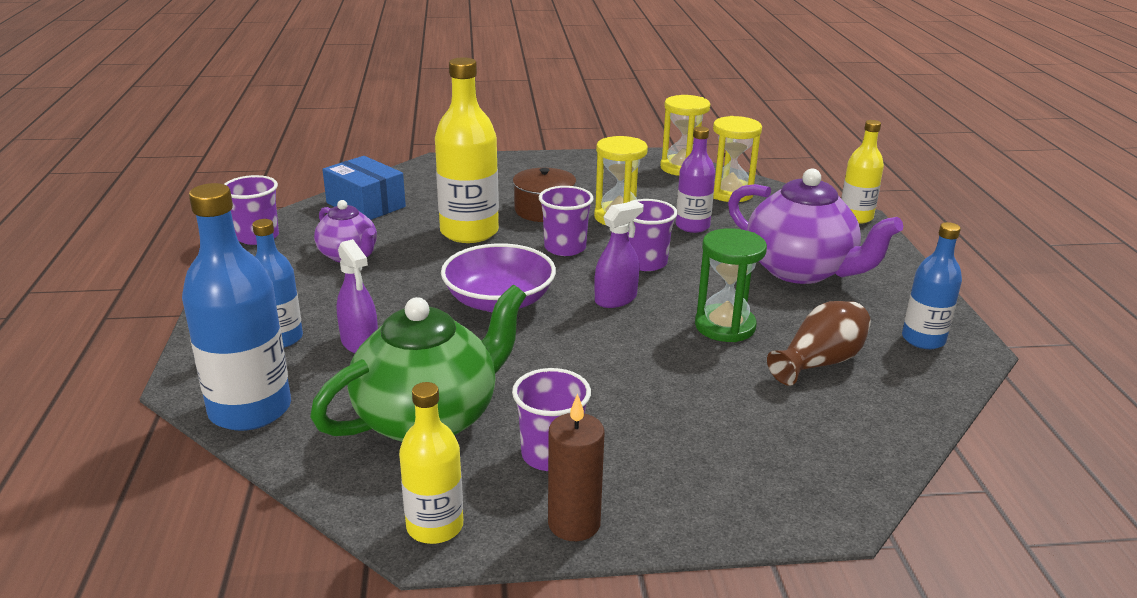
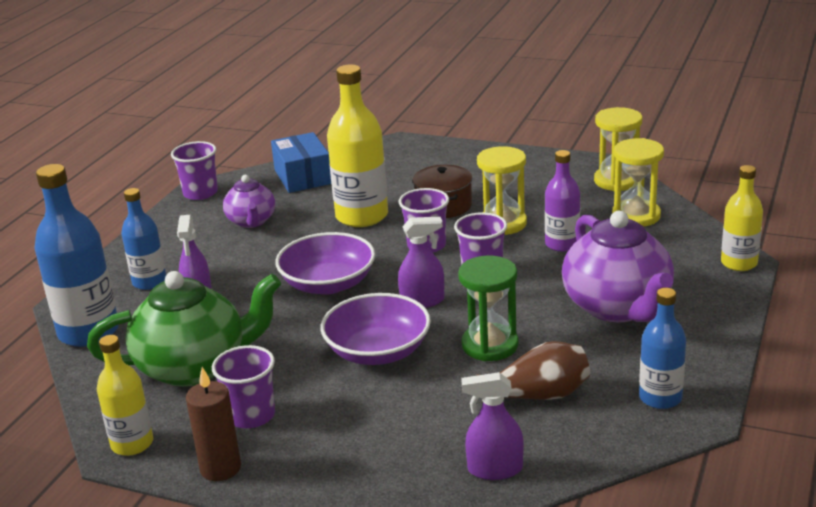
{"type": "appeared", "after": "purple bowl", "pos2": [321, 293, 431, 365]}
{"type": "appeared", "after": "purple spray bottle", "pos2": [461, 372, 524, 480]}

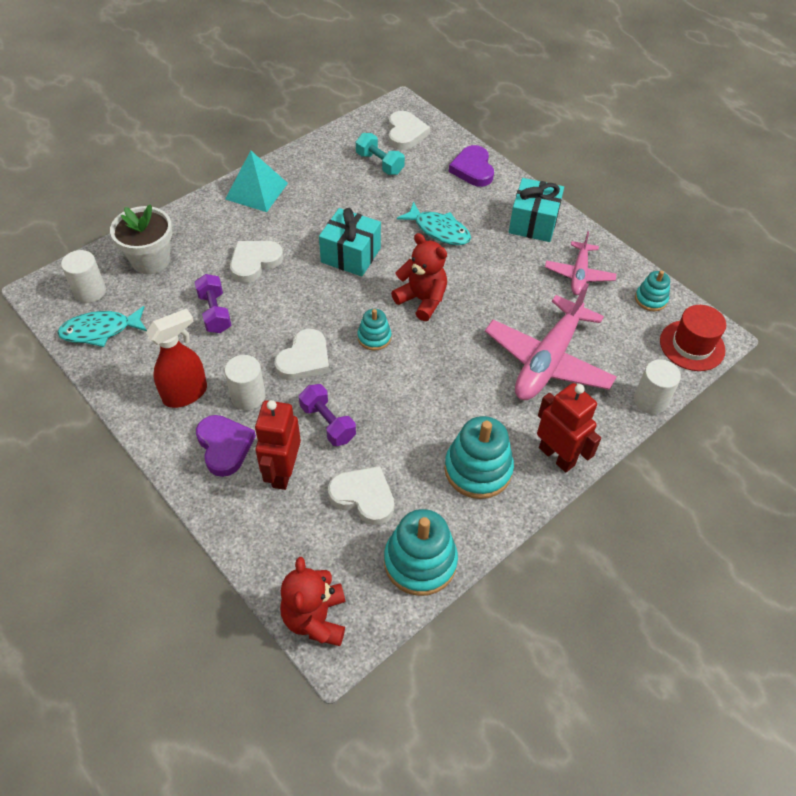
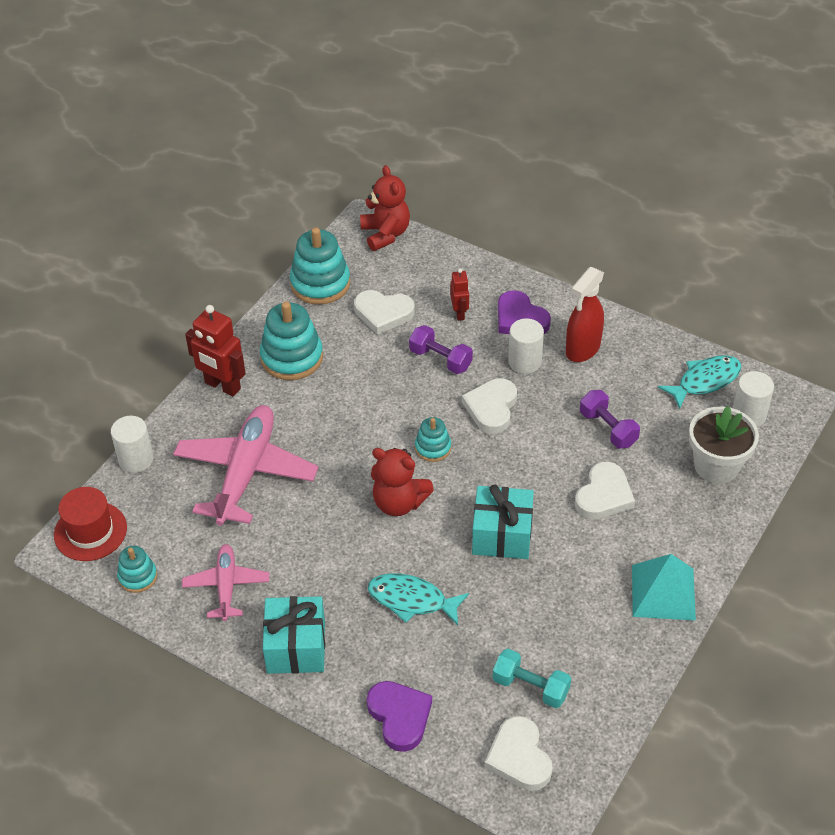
{"type": "size", "before": "red robot", "pos1": [255, 400, 301, 490], "pos2": [450, 269, 469, 321], "scale": 0.57}

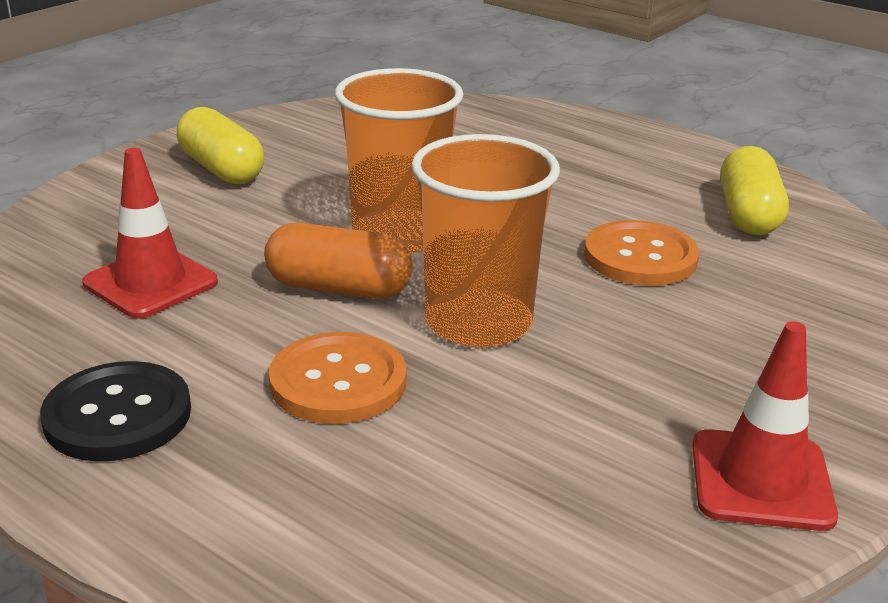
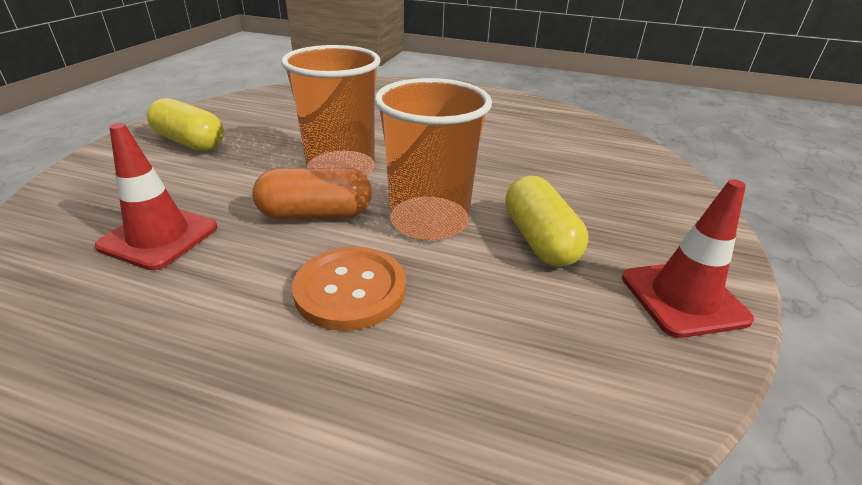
{"type": "relocated", "before": "yellow capsule", "pos1": [721, 146, 789, 235], "pos2": [505, 176, 588, 267]}
{"type": "missing", "before": "orange button", "pos1": [584, 220, 699, 286]}
{"type": "missing", "before": "black button", "pos1": [40, 361, 191, 462]}

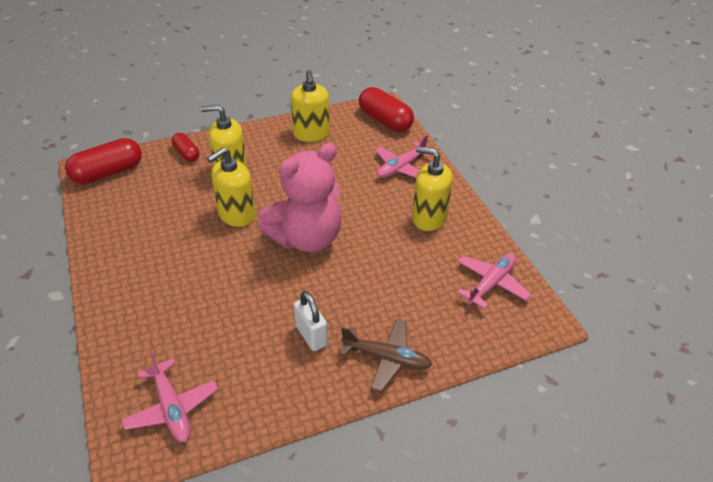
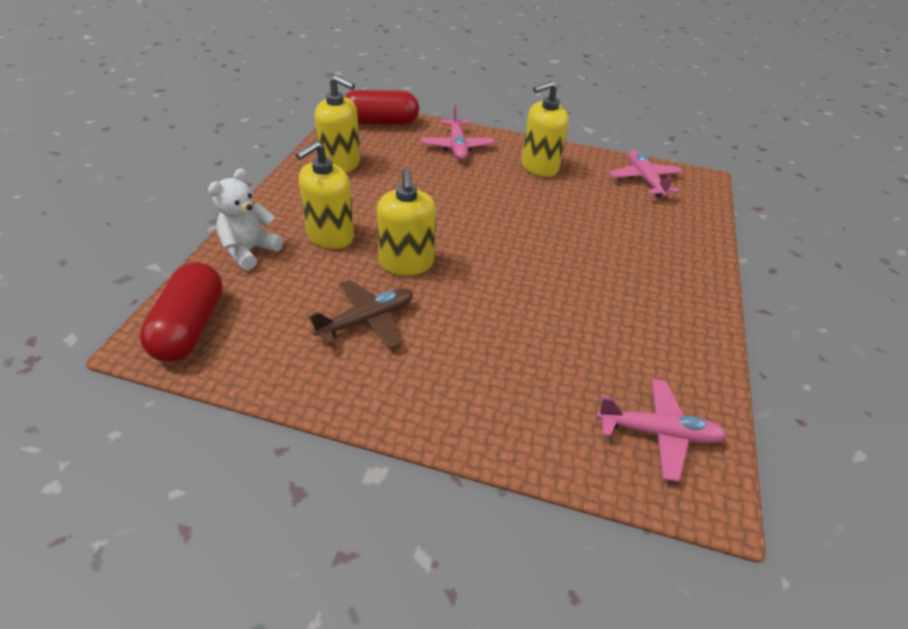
{"type": "exchanged", "before": "red capsule", "after": "white teddy bear", "pos1": [171, 133, 199, 162], "pos2": [208, 168, 283, 270]}
{"type": "missing", "before": "pink teddy bear", "pos1": [259, 143, 342, 252]}
{"type": "missing", "before": "white padlock", "pos1": [294, 291, 328, 351]}
{"type": "relocated", "before": "brown plane", "pos1": [339, 319, 432, 392], "pos2": [308, 280, 413, 348]}

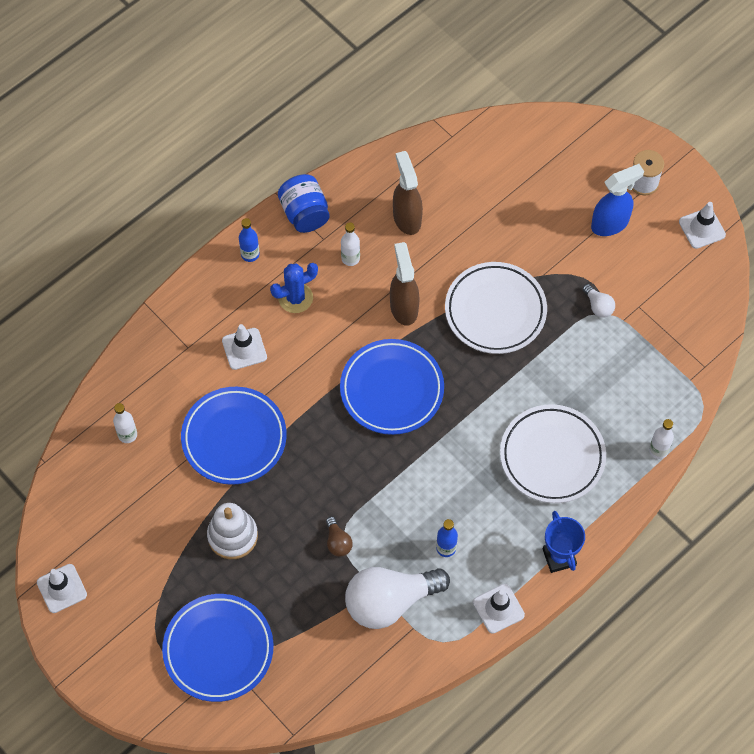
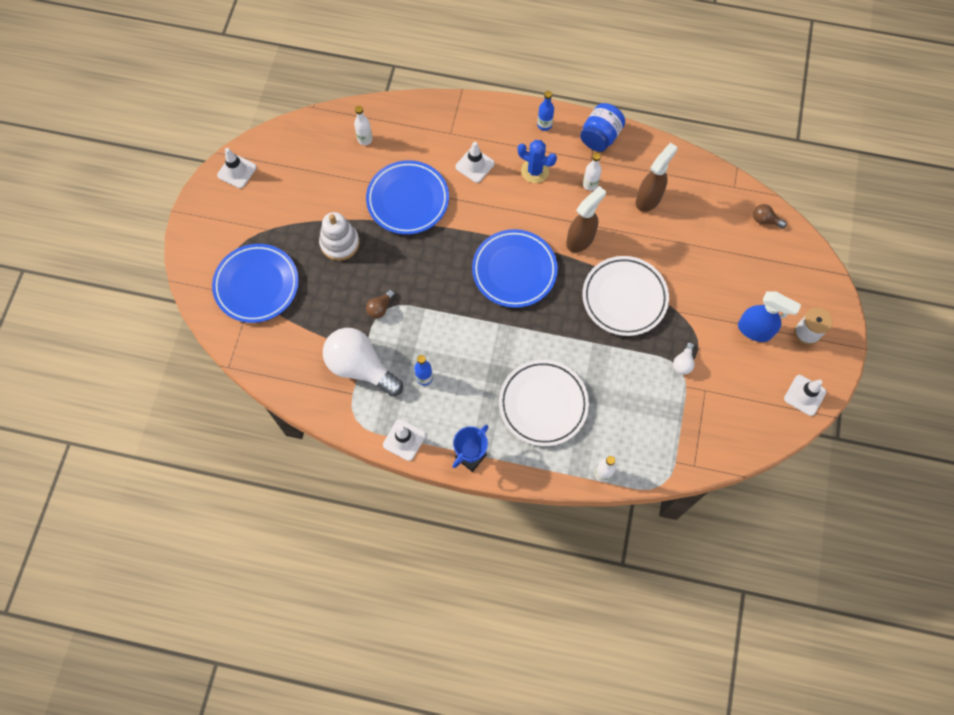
{"type": "appeared", "after": "brown light bulb", "pos2": [753, 204, 786, 228]}

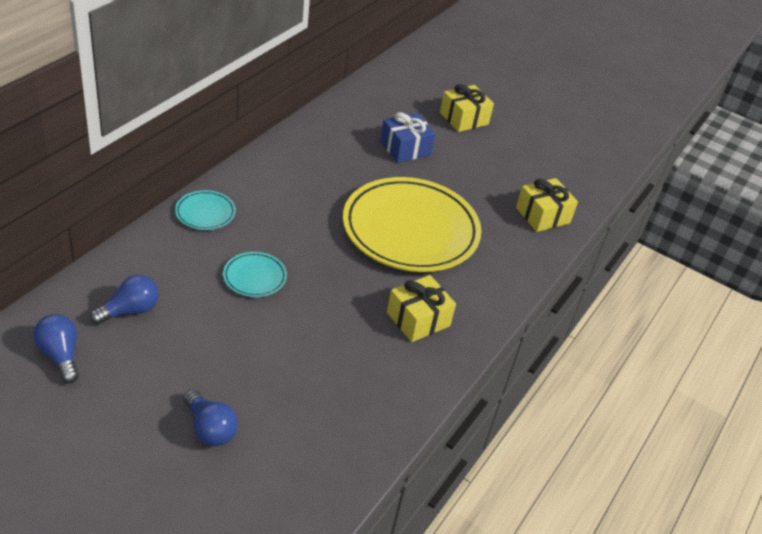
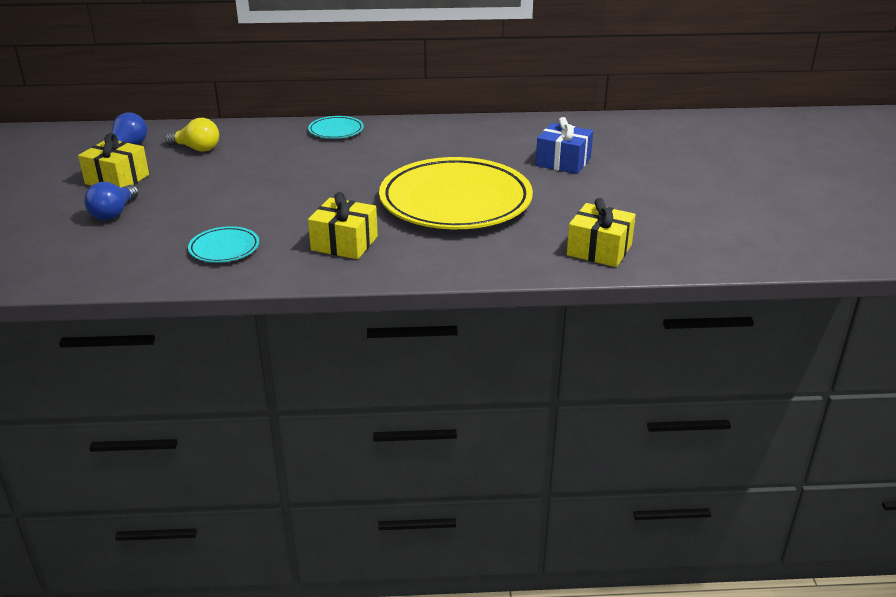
{"type": "relocated", "before": "yellow gift", "pos1": [440, 84, 494, 132], "pos2": [78, 133, 149, 187]}
{"type": "relocated", "before": "turquoise plate", "pos1": [223, 252, 287, 297], "pos2": [188, 226, 259, 263]}
{"type": "colour", "before": "blue light bulb", "after": "yellow light bulb", "pos1": [89, 275, 159, 325], "pos2": [165, 118, 219, 152]}

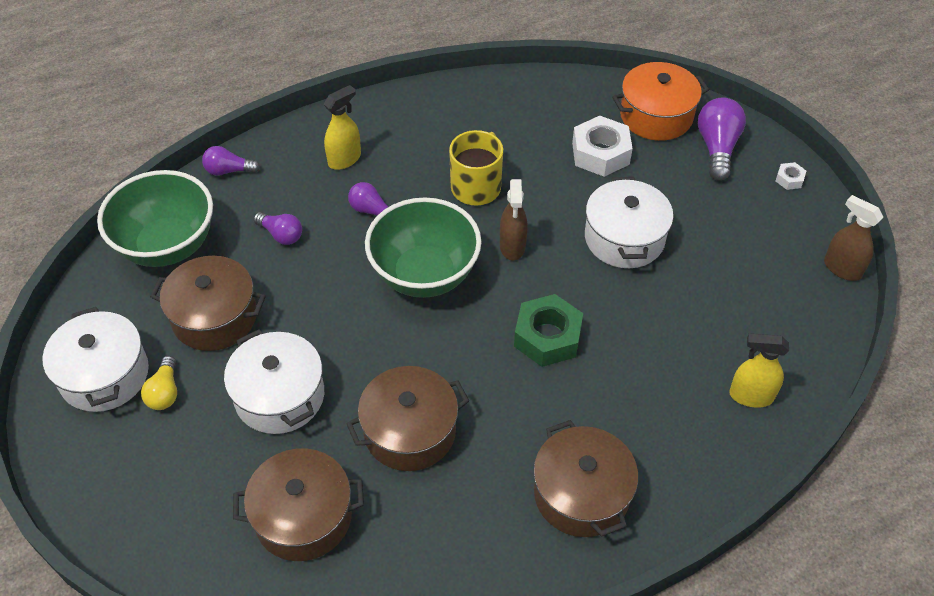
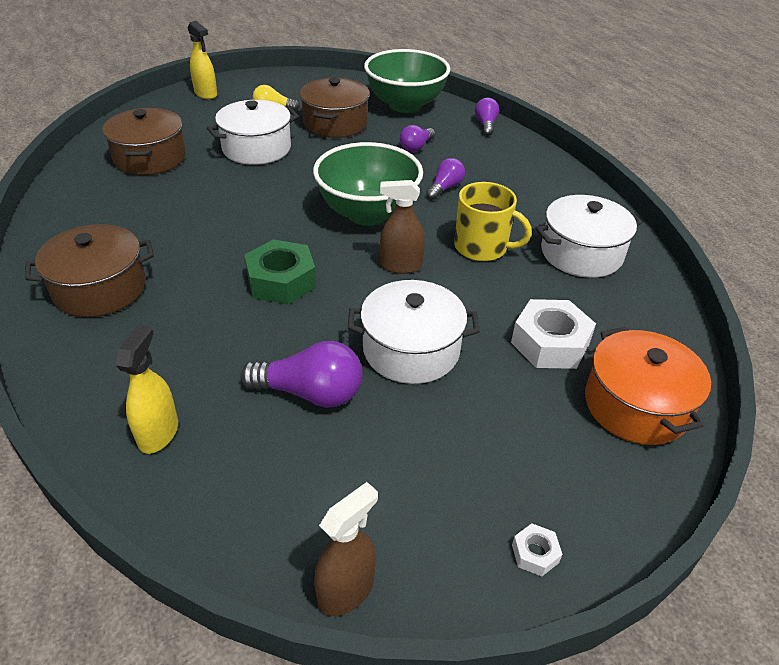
{"type": "relocated", "before": "yellow spray bottle", "pos1": [324, 85, 361, 170], "pos2": [188, 21, 217, 99]}
{"type": "relocated", "before": "purple light bulb", "pos1": [698, 97, 746, 181], "pos2": [240, 341, 363, 408]}
{"type": "relocated", "before": "white pot", "pos1": [42, 307, 149, 412], "pos2": [536, 195, 642, 278]}
{"type": "missing", "before": "brown pot", "pos1": [346, 366, 469, 471]}

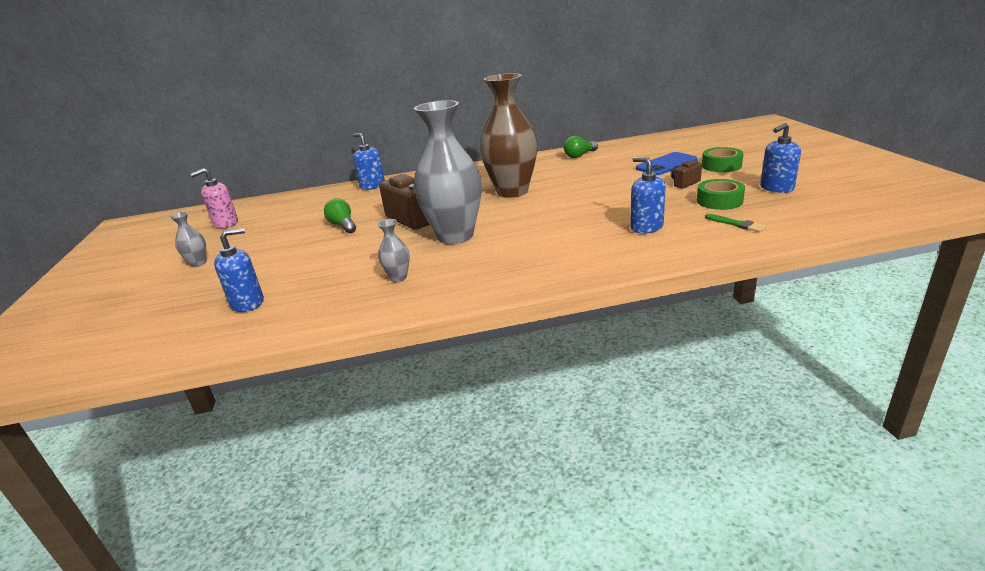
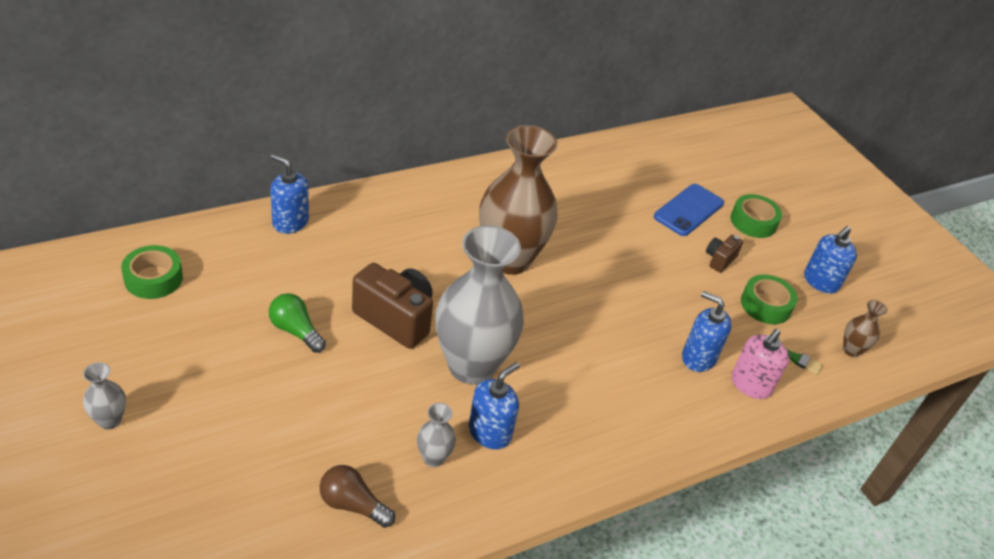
{"type": "missing", "before": "green light bulb", "pos1": [564, 136, 598, 158]}
{"type": "relocated", "before": "pink soap dispenser", "pos1": [191, 168, 238, 229], "pos2": [731, 329, 789, 399]}
{"type": "relocated", "before": "blue soap dispenser", "pos1": [214, 228, 264, 312], "pos2": [469, 362, 520, 450]}
{"type": "appeared", "after": "green tape", "pos2": [121, 245, 183, 299]}
{"type": "appeared", "after": "brown vase", "pos2": [843, 300, 888, 357]}
{"type": "appeared", "after": "brown light bulb", "pos2": [320, 465, 395, 528]}

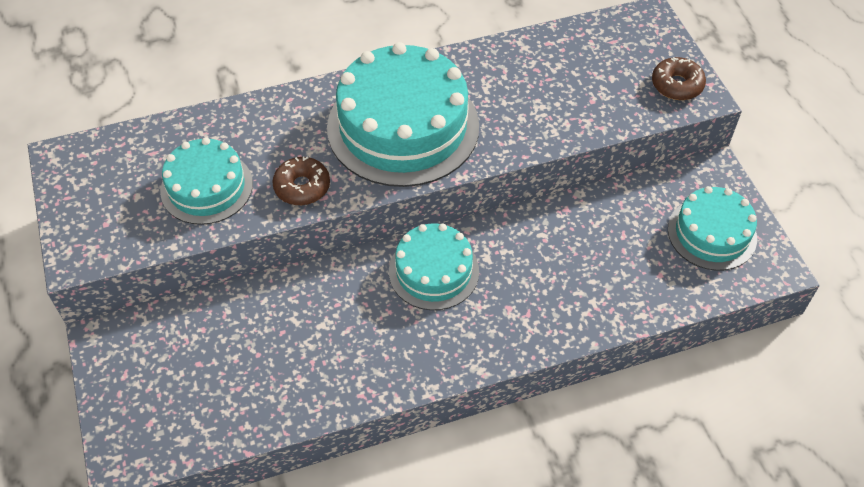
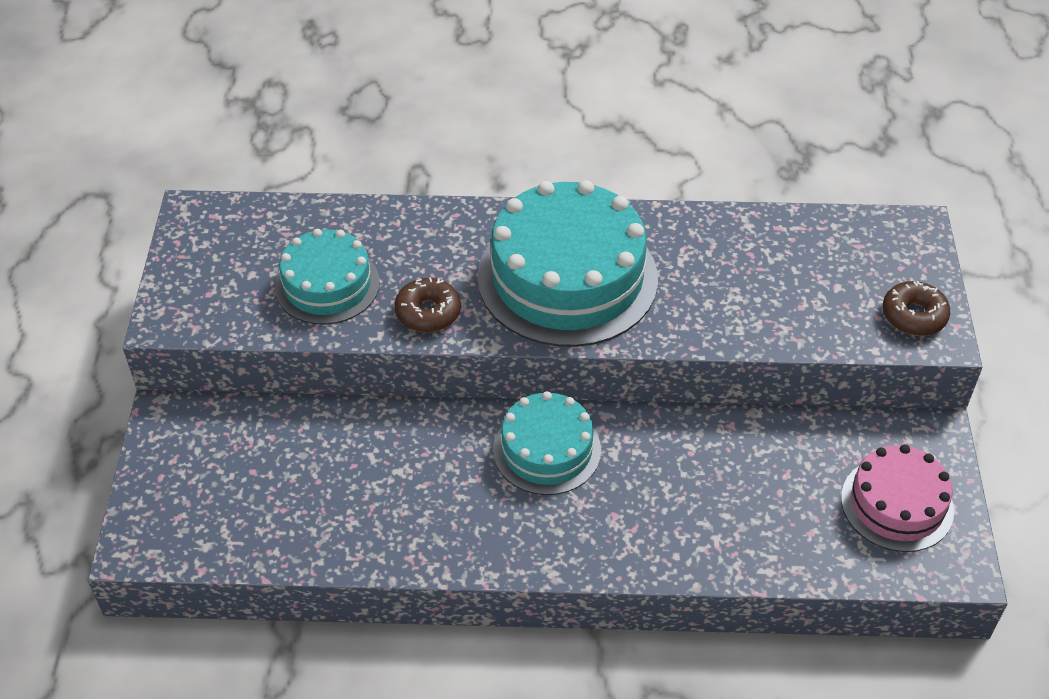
{"type": "colour", "before": "turquoise cake", "after": "pink cake", "pos1": [668, 186, 757, 271], "pos2": [841, 444, 954, 552]}

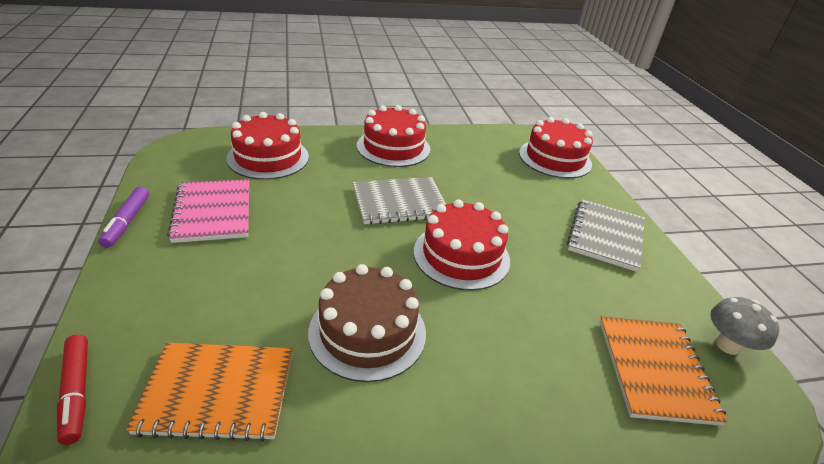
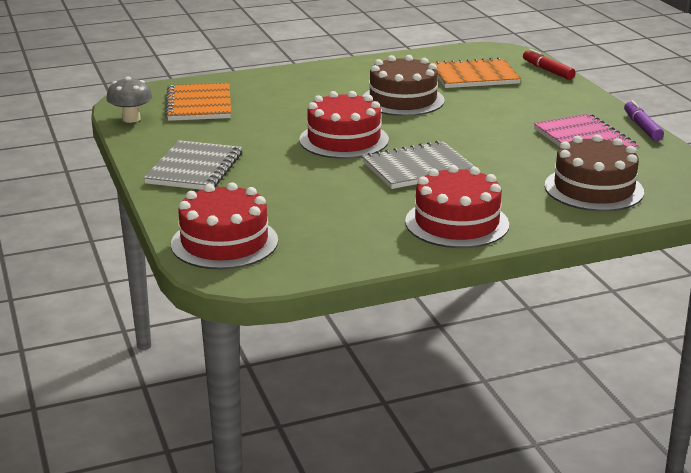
{"type": "colour", "before": "red cake", "after": "brown cake", "pos1": [226, 112, 309, 180], "pos2": [545, 134, 644, 211]}

